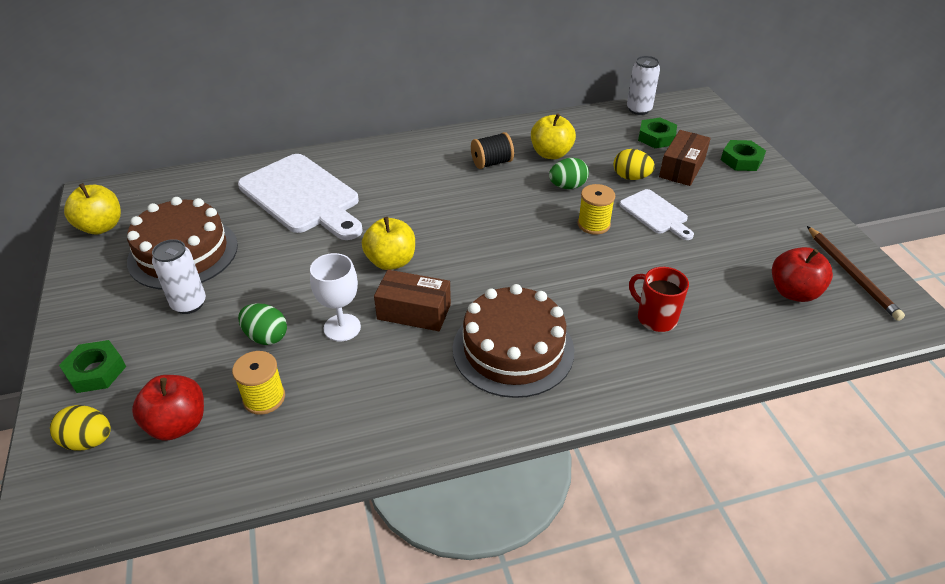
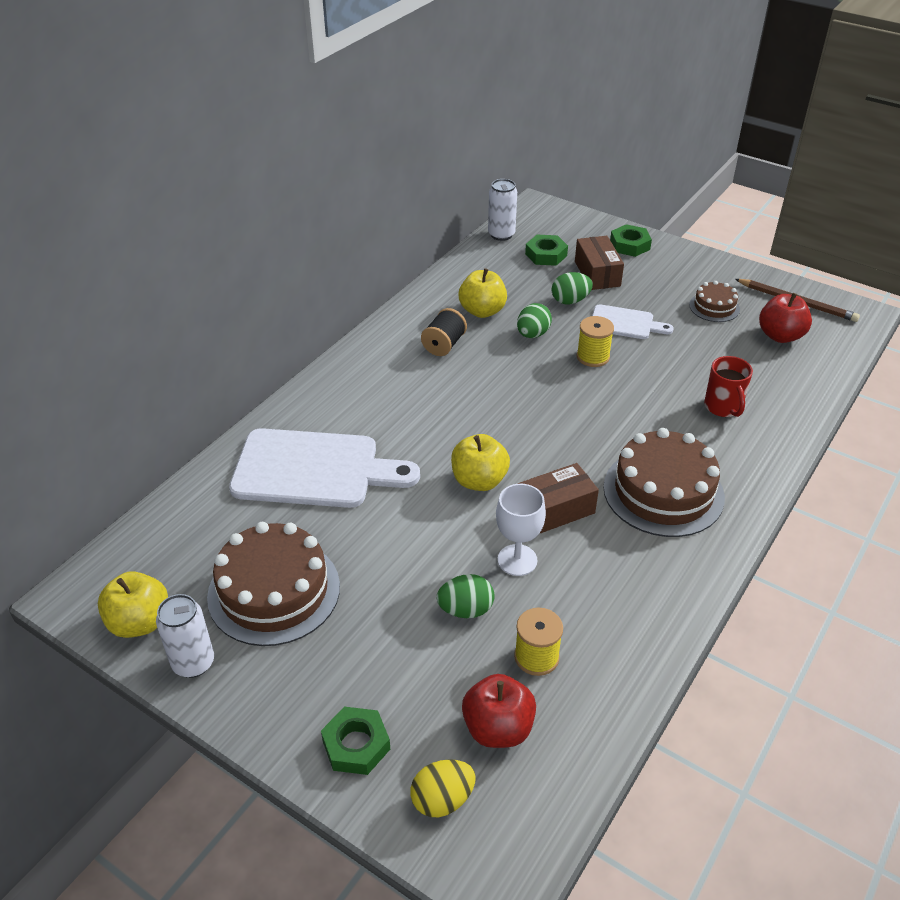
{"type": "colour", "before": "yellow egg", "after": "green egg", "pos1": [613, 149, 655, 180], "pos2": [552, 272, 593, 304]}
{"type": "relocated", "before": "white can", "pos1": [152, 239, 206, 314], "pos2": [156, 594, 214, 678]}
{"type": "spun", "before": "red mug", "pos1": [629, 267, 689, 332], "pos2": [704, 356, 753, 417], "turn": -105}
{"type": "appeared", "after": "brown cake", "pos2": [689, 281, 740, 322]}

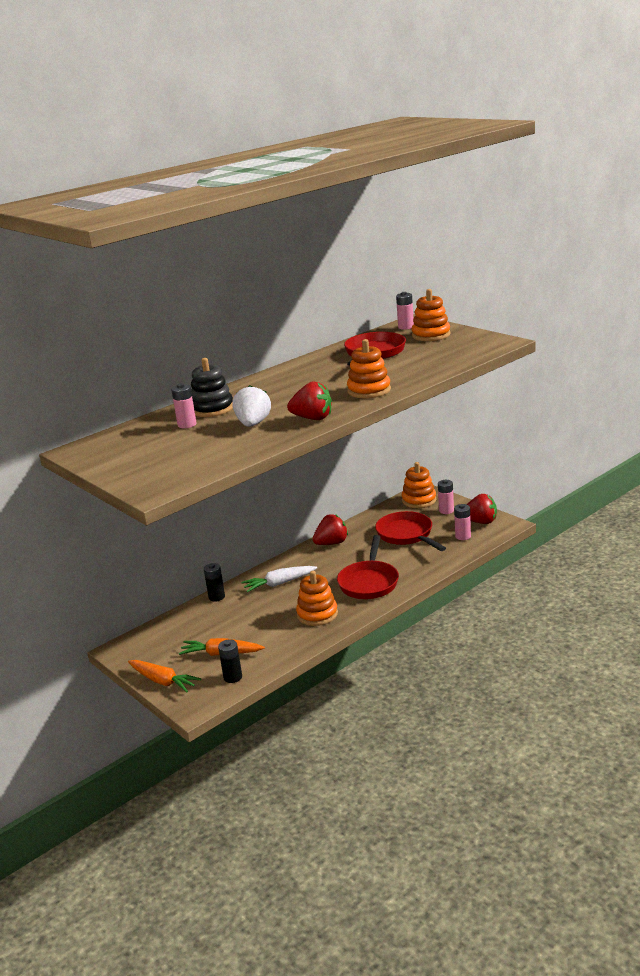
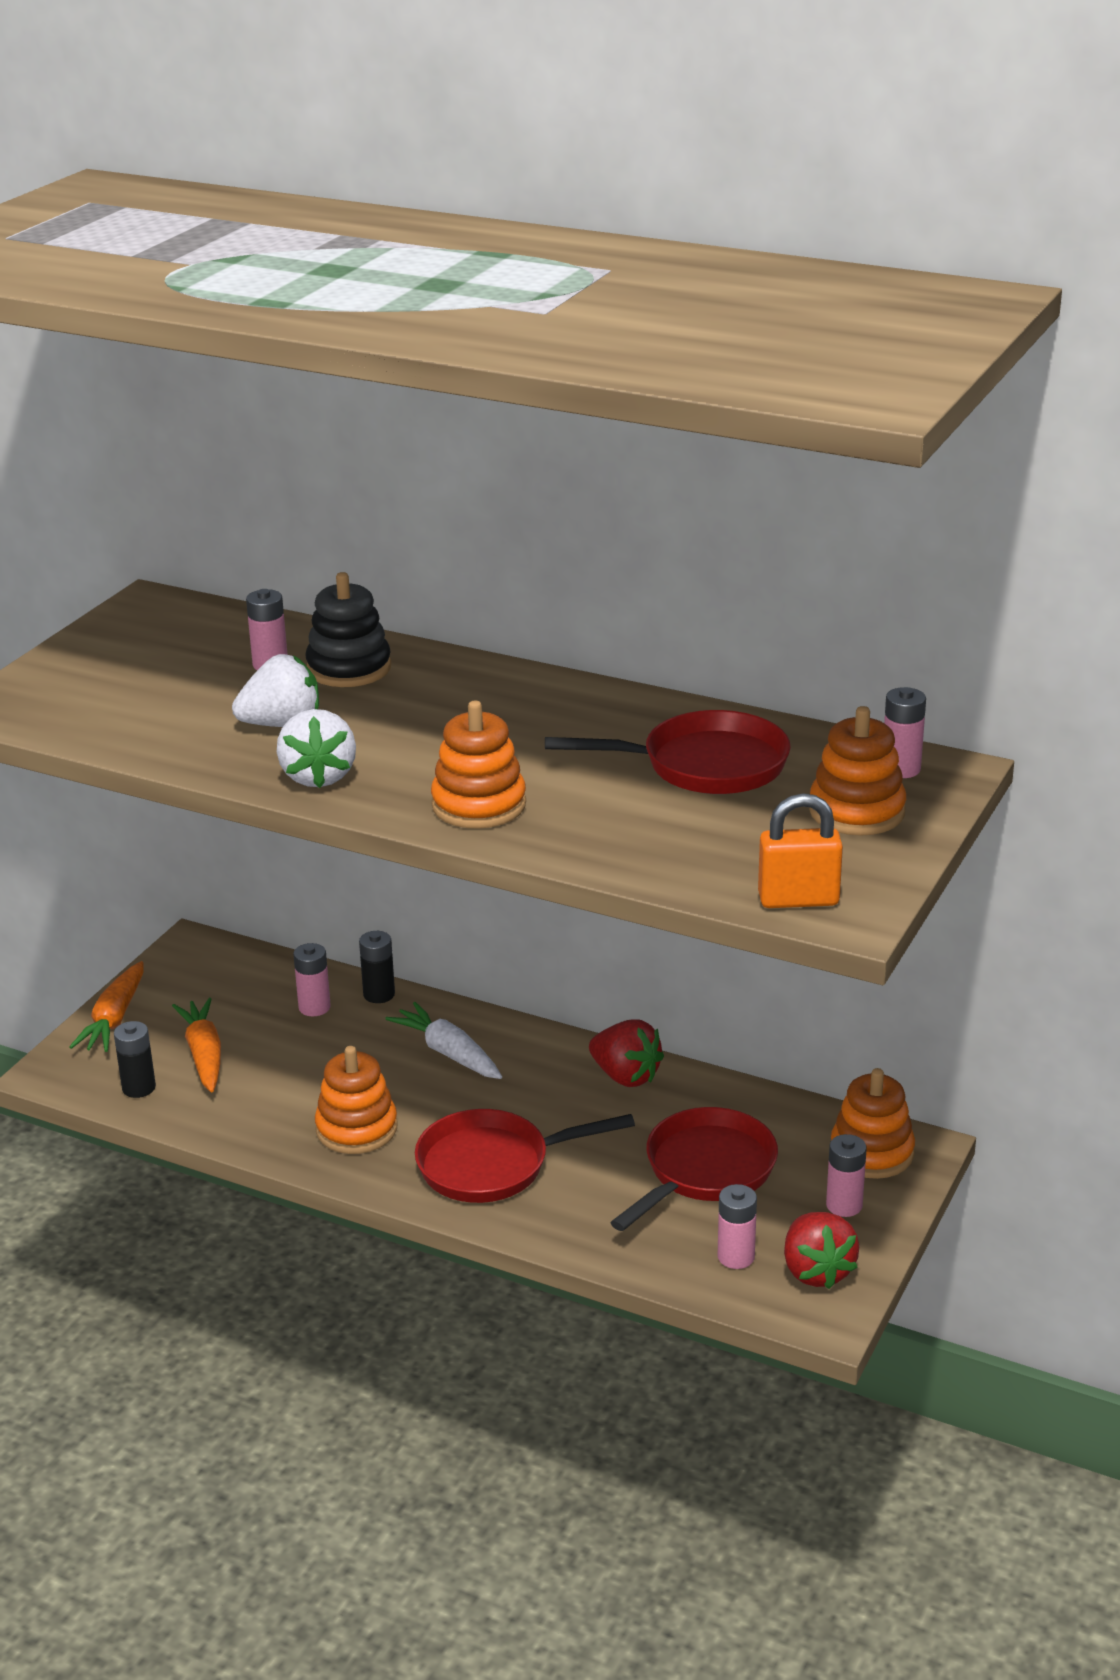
{"type": "colour", "before": "red strawberry", "after": "white strawberry", "pos1": [287, 381, 332, 420], "pos2": [277, 709, 356, 788]}
{"type": "appeared", "after": "orange padlock", "pos2": [758, 793, 843, 908]}
{"type": "appeared", "after": "pink battery", "pos2": [293, 943, 331, 1016]}

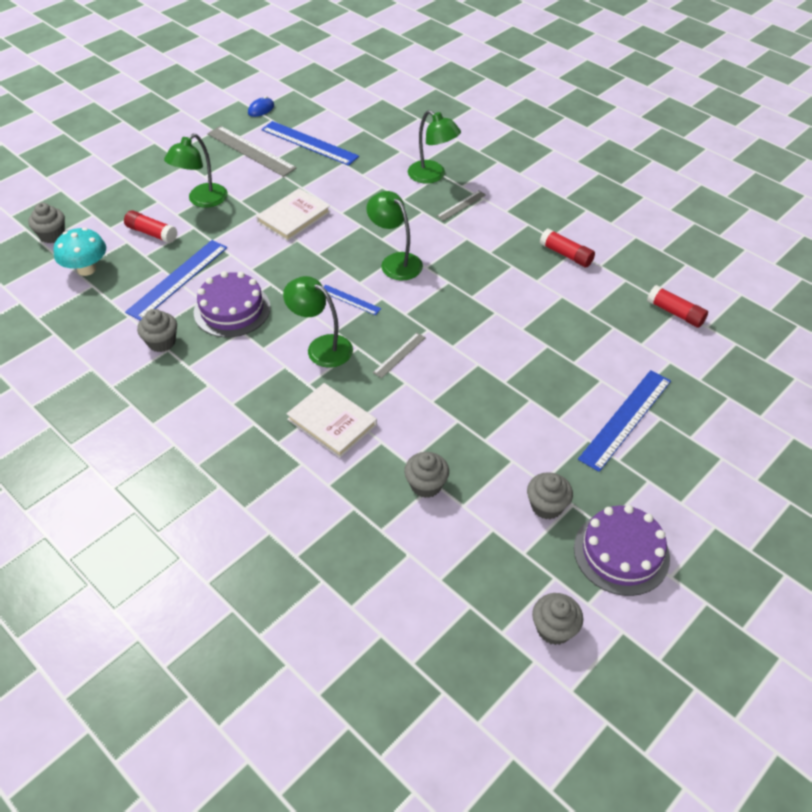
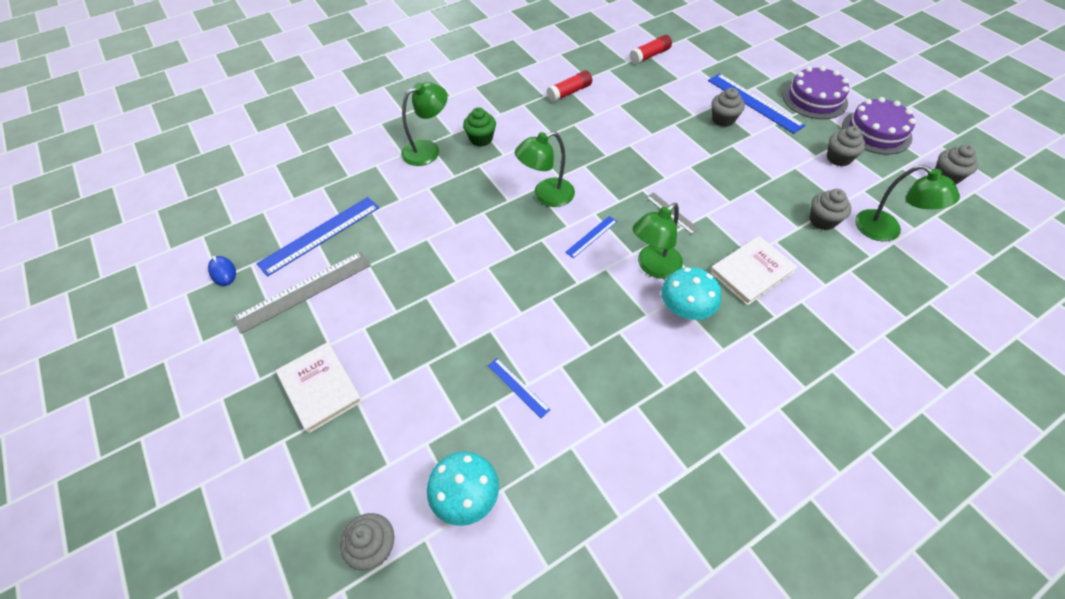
{"type": "relocated", "before": "green lamp", "pos1": [164, 134, 228, 208], "pos2": [855, 165, 960, 242]}
{"type": "relocated", "before": "white book", "pos1": [256, 188, 330, 241], "pos2": [276, 342, 363, 433]}
{"type": "exchanged", "before": "grey ruler", "after": "green cupcake", "pos1": [437, 191, 486, 221], "pos2": [463, 107, 496, 147]}
{"type": "missing", "before": "red glue stick", "pos1": [124, 210, 177, 243]}
{"type": "size", "before": "blue ruler", "pos1": [125, 240, 227, 320], "pos2": [488, 358, 551, 418], "scale": 0.51}
{"type": "relocated", "before": "purple cake", "pos1": [194, 271, 271, 337], "pos2": [782, 66, 849, 119]}
{"type": "relocated", "before": "grey cupcake", "pos1": [137, 309, 177, 352], "pos2": [712, 88, 745, 127]}
{"type": "appeared", "after": "turquoise mushroom", "pos2": [661, 267, 721, 320]}

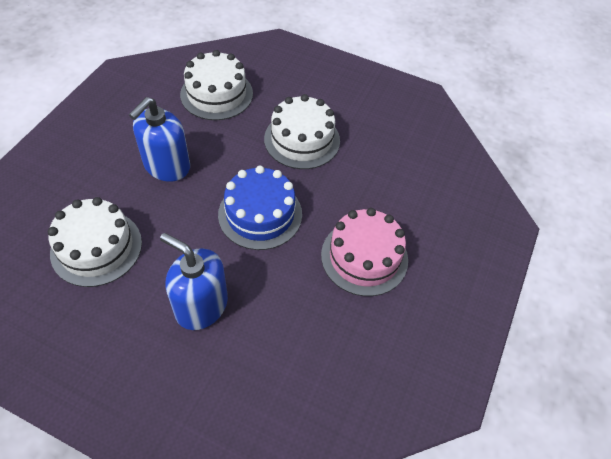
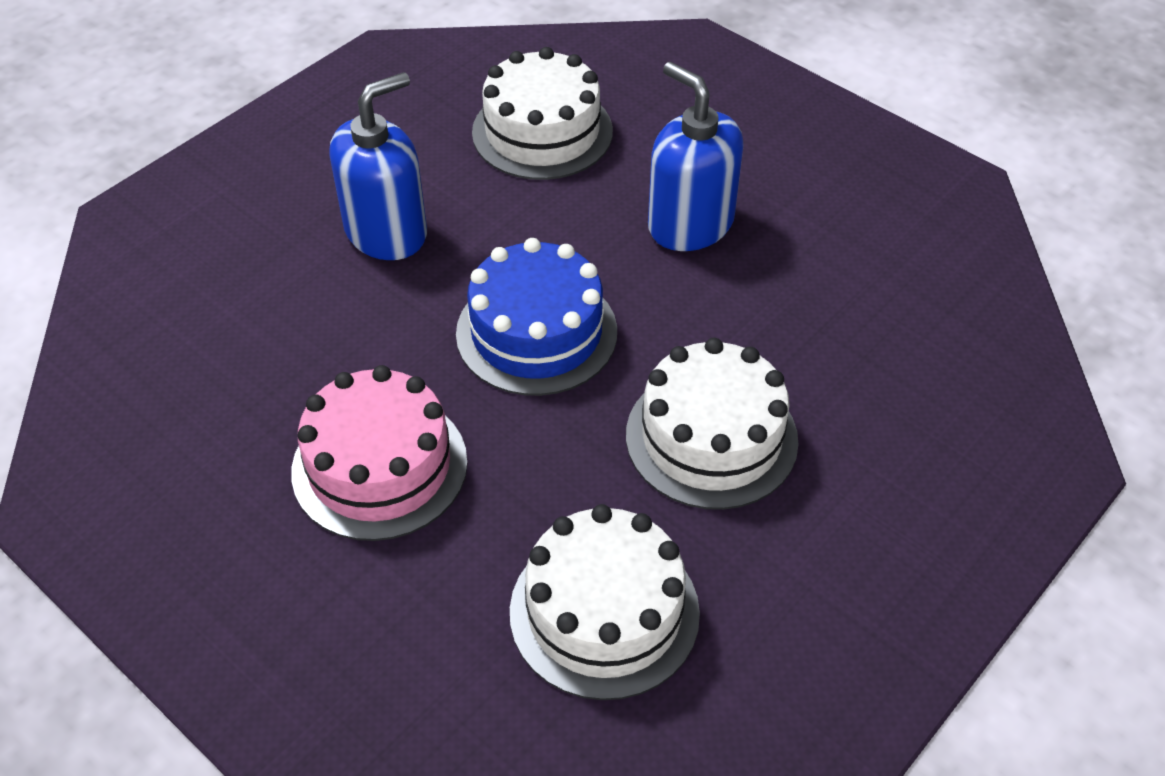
{"type": "relocated", "before": "white cake", "pos1": [180, 50, 253, 120], "pos2": [510, 504, 700, 700]}

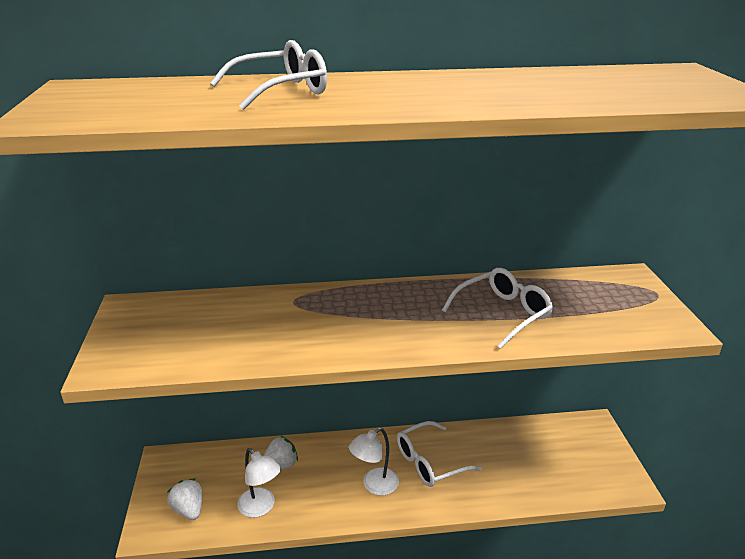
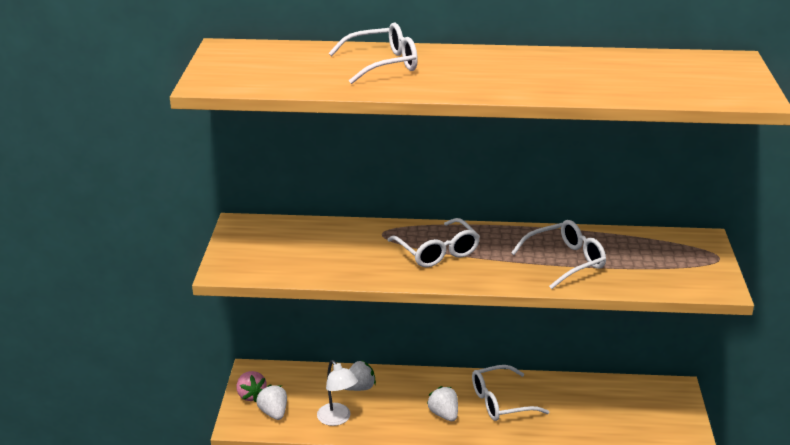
{"type": "exchanged", "before": "white lamp", "after": "white strawberry", "pos1": [349, 428, 399, 496], "pos2": [427, 386, 458, 421]}
{"type": "appeared", "after": "white glasses", "pos2": [388, 218, 480, 267]}
{"type": "appeared", "after": "pink strawberry", "pos2": [237, 371, 267, 402]}

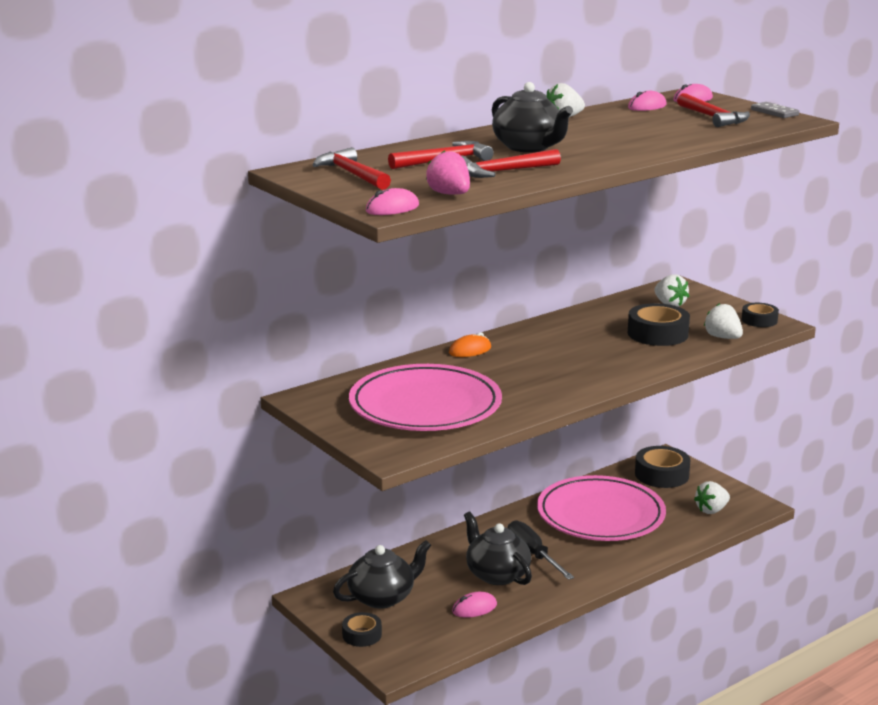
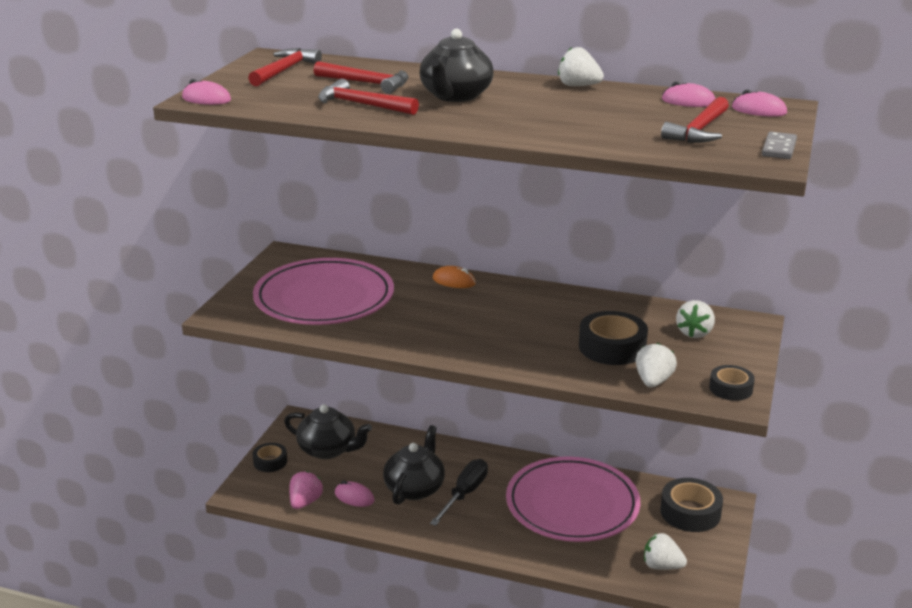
{"type": "relocated", "before": "pink strawberry", "pos1": [426, 150, 470, 195], "pos2": [290, 471, 323, 509]}

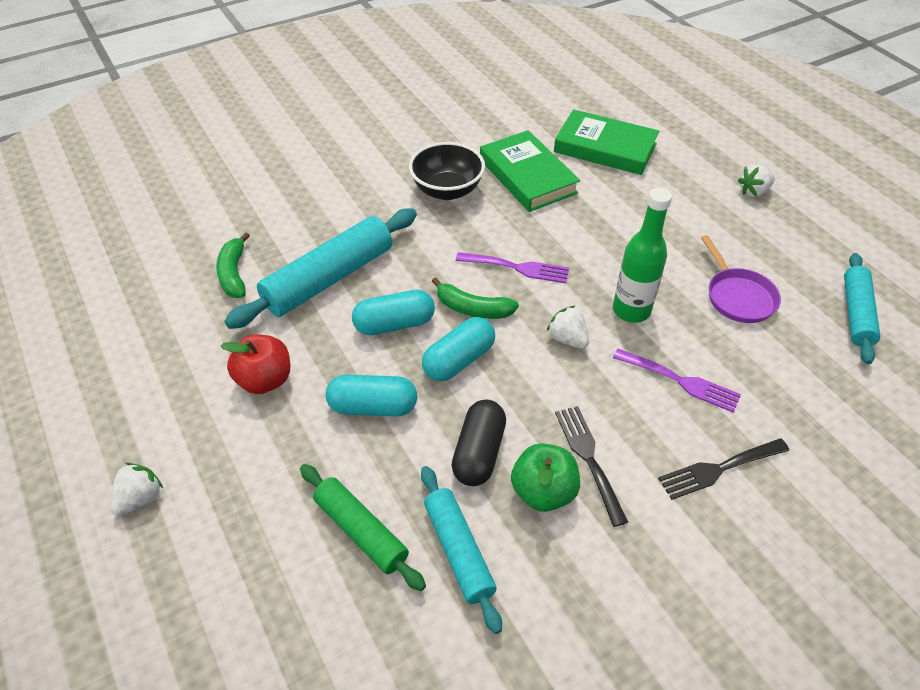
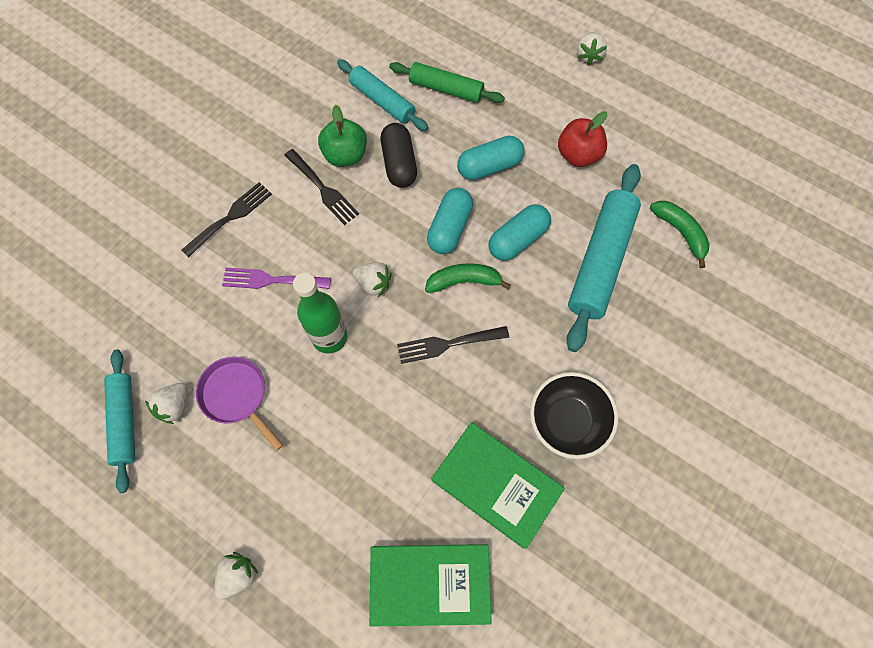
{"type": "colour", "before": "purple fork", "after": "black fork", "pos1": [456, 252, 569, 283], "pos2": [397, 326, 509, 364]}
{"type": "appeared", "after": "white strawberry", "pos2": [145, 383, 188, 424]}

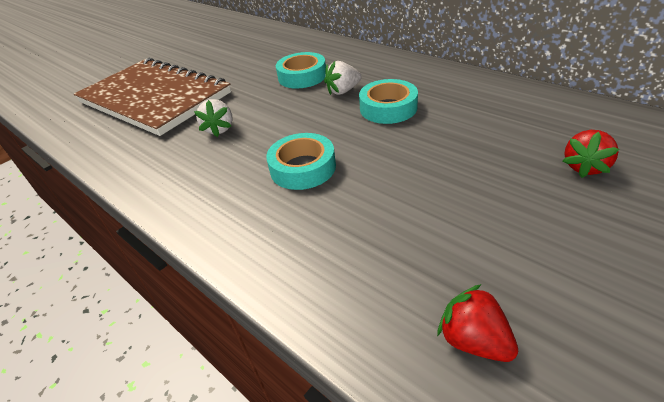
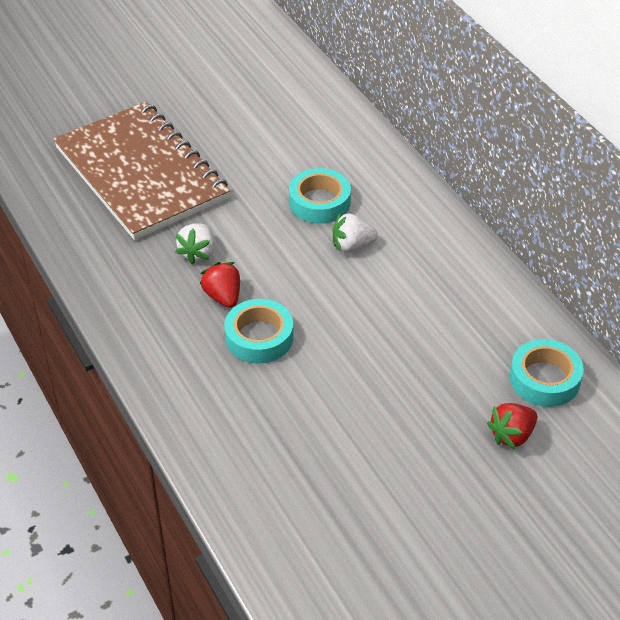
{"type": "relocated", "before": "turquoise tape", "pos1": [359, 79, 418, 124], "pos2": [510, 339, 584, 407]}
{"type": "relocated", "before": "red strawberry", "pos1": [437, 284, 518, 362], "pos2": [200, 262, 240, 308]}

